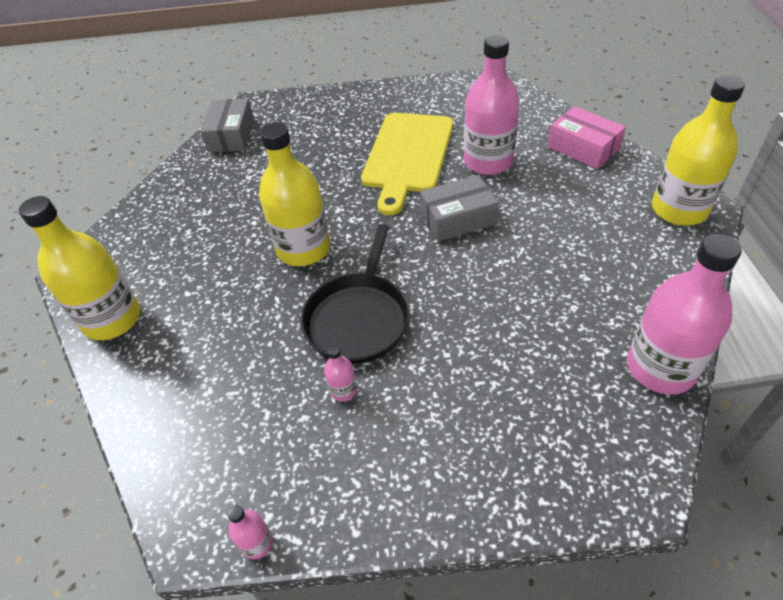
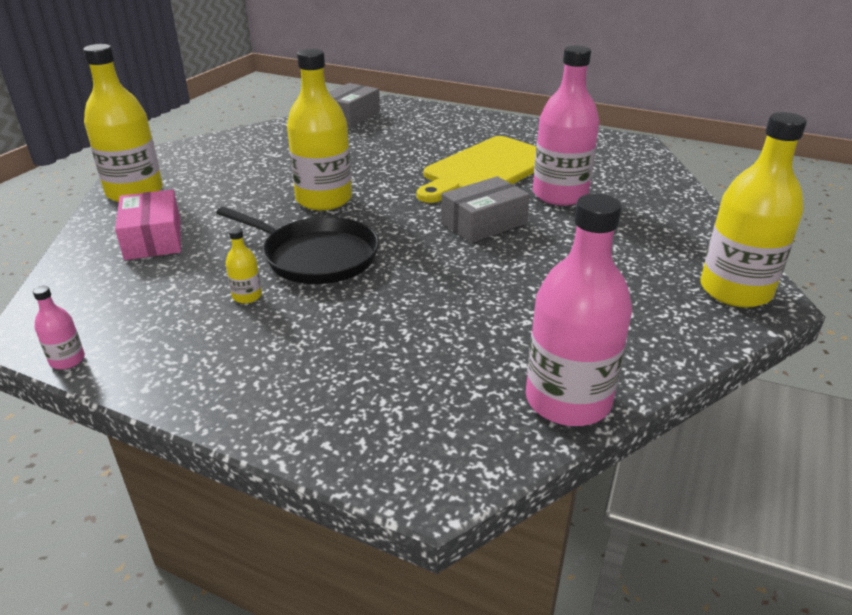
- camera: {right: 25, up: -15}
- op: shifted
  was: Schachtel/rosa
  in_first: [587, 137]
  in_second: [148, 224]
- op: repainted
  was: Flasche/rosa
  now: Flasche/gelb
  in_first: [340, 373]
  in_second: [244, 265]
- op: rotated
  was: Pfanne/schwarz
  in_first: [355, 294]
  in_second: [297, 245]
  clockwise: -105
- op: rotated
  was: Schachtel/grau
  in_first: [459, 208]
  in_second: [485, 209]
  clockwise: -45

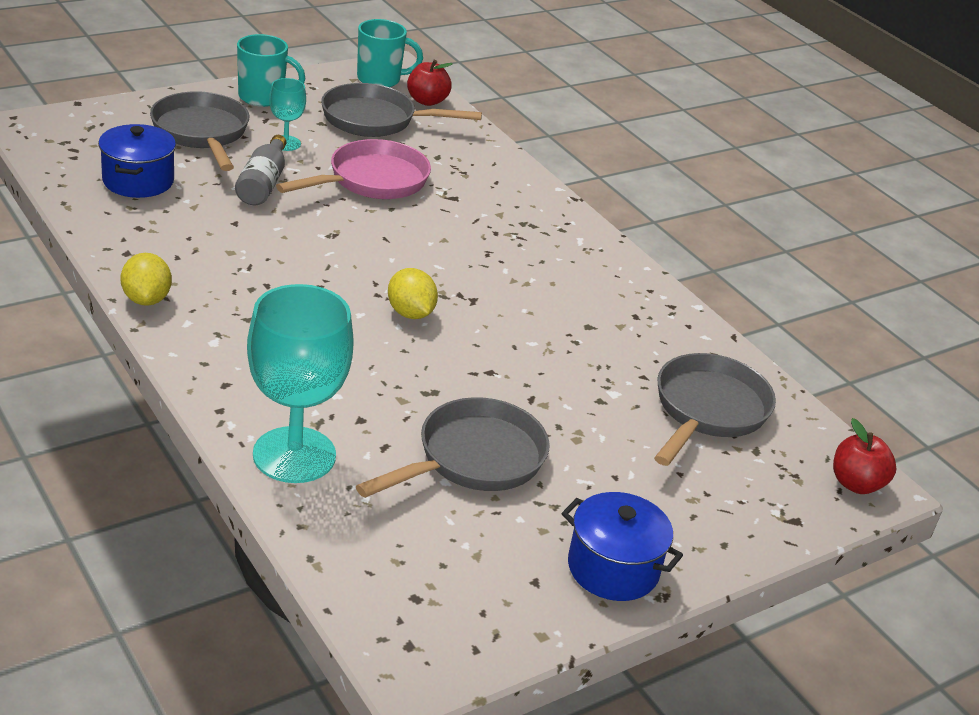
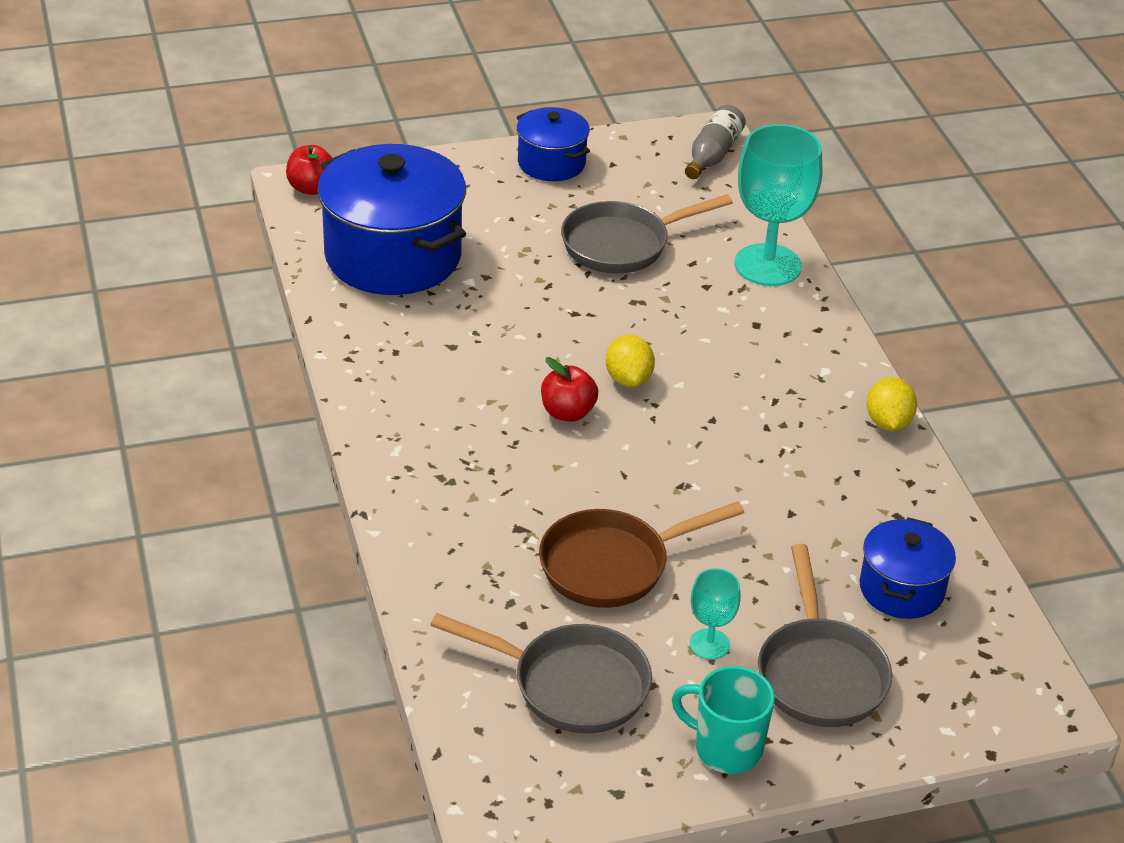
- camera: {right: -160, up: 5}
- op: gone
  was: Tasse/türkis
  in_first: [390, 53]
- op: shifted
  was: Flasche/grau
  in_first: [260, 170]
  in_second: [715, 142]
- op: shifted
  was: Apfel/rot
  in_first: [430, 83]
  in_second: [569, 389]
- op: swapped
  was: Pfanne/grau
  now: Kochtopf/blau
  in_first: [715, 409]
  in_second: [391, 219]
- op: repainted
  was: Pfanne/rosa
  now: Pfanne/braun
  in_first: [353, 169]
  in_second: [642, 554]

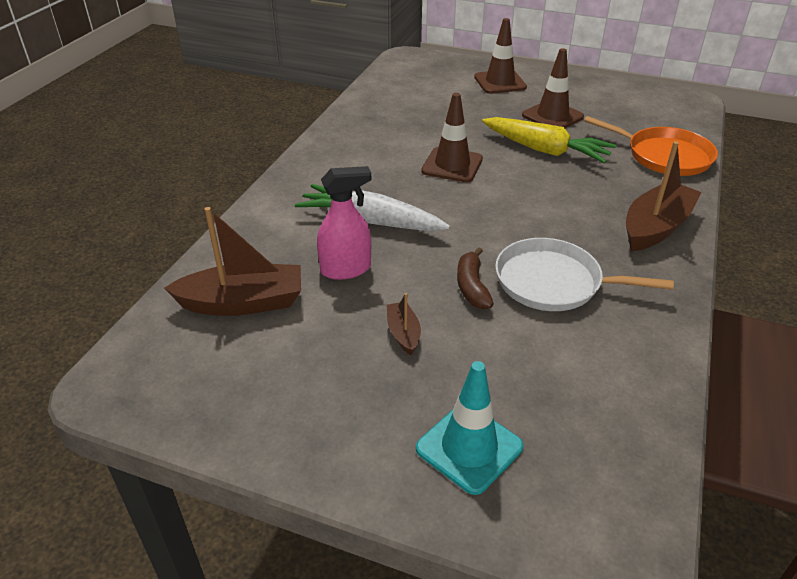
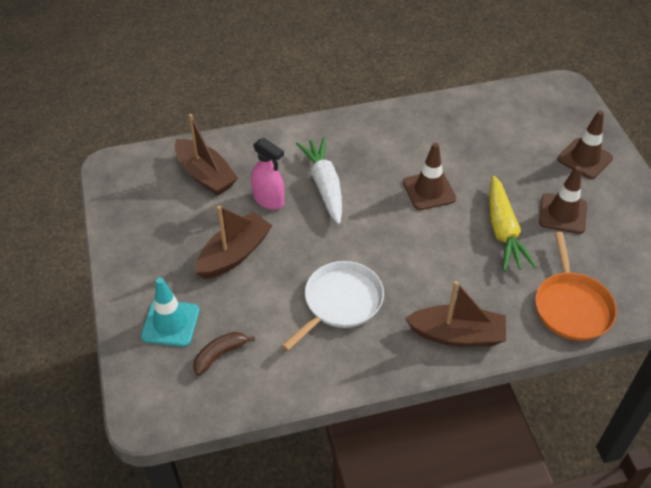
- camera: {right: 55, up: 10}
- op: shifted
  was: Banane/braun
  in_first: [475, 278]
  in_second: [224, 353]
- op: rotated
  was: Pfanne/weiß
  in_first: [584, 274]
  in_second: [333, 306]
  clockwise: 60
- op: scaled
  was: Boot/braun
  in_first: [404, 324]
  in_second: [234, 242]
  ratio: 2.01

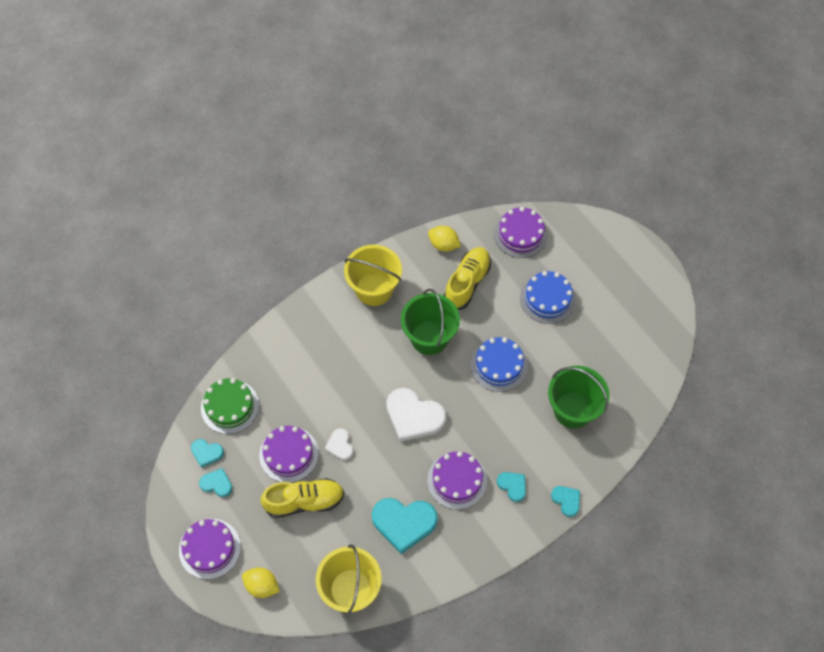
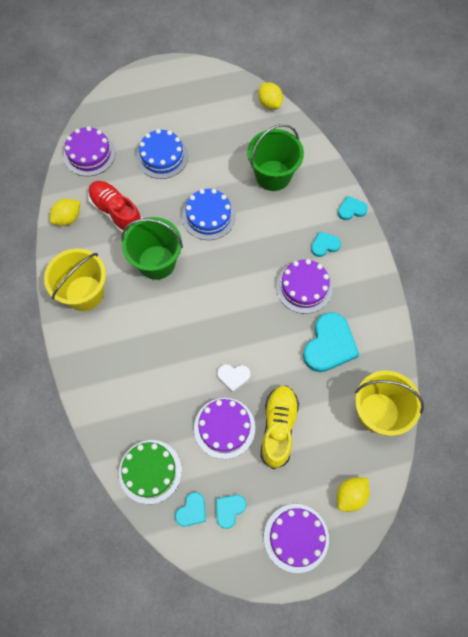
- camera: {right: -70, up: 5}
- op: gone
  was: Herz/weiß
  in_first: [416, 415]
- op: new
  now: Zitrone/gelb
  in_second: [270, 96]
- op: repainted
  was: Schuh/gelb
  now: Schuh/rot
  in_first: [467, 278]
  in_second: [115, 207]

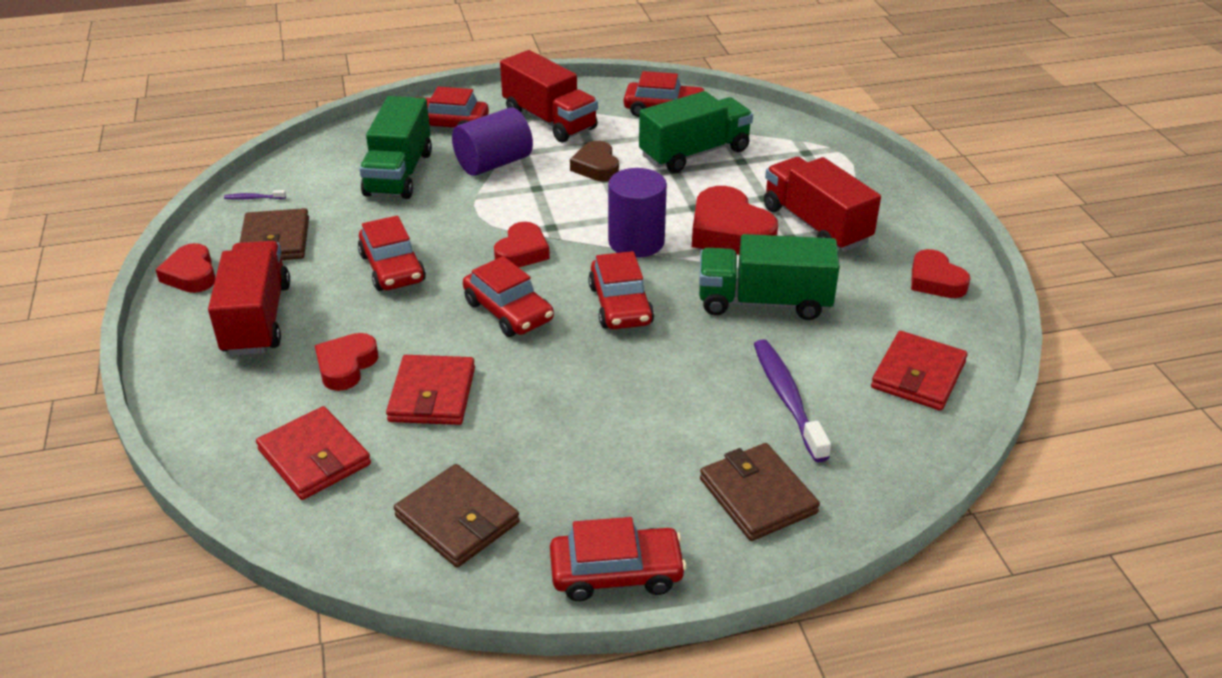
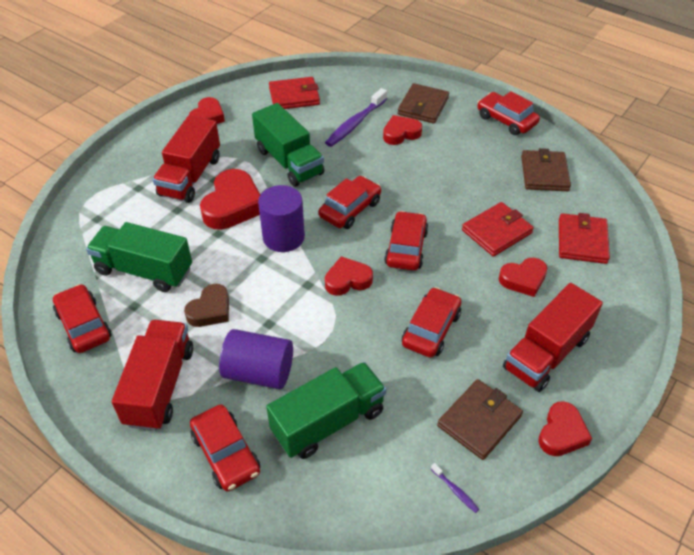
- camera: {right: -130, up: 10}
- op: new
  now: Herz/rot
  in_second: [402, 130]

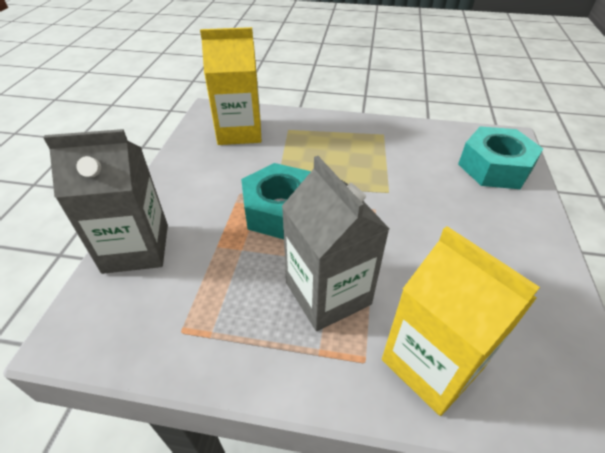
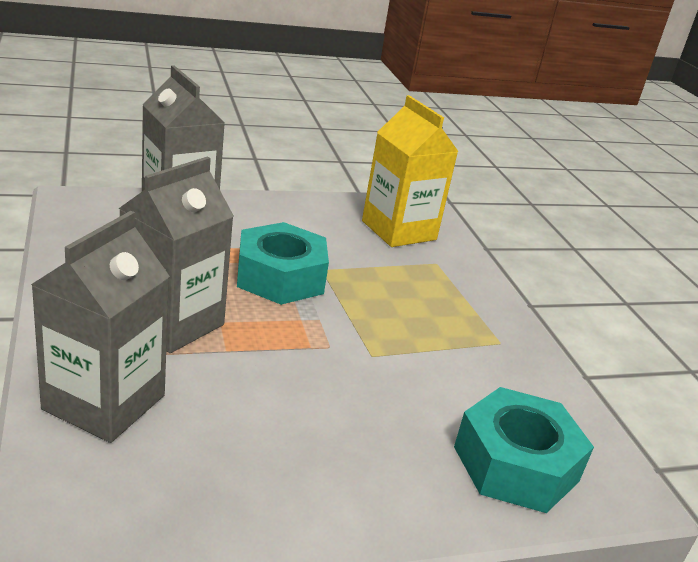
- camera: {right: 60, up: -15}
- op: repainted
  was: Getränkekarton/gelb
  now: Getränkekarton/grau
  in_first: [461, 321]
  in_second: [100, 327]

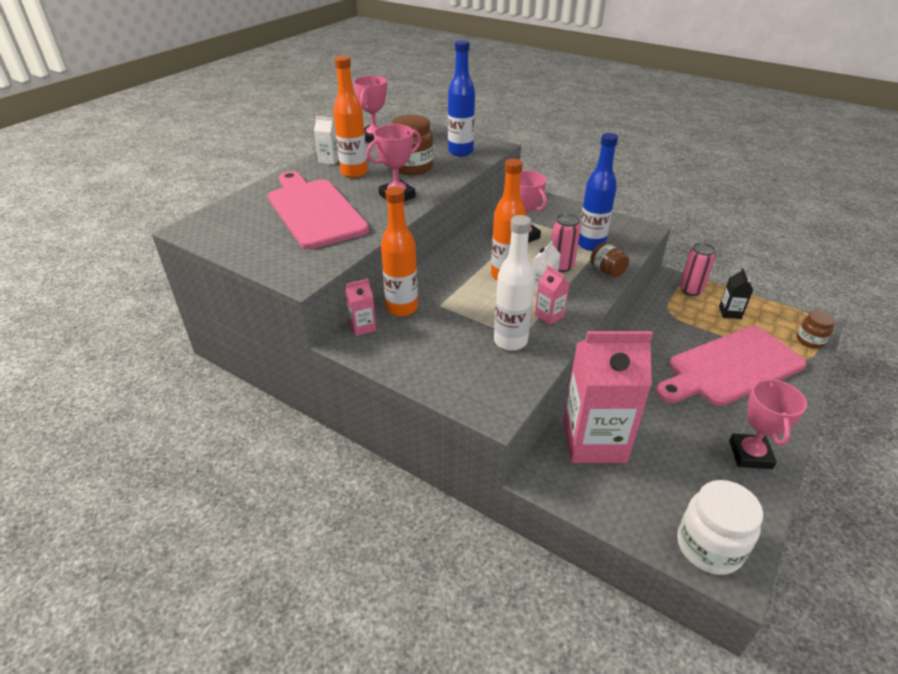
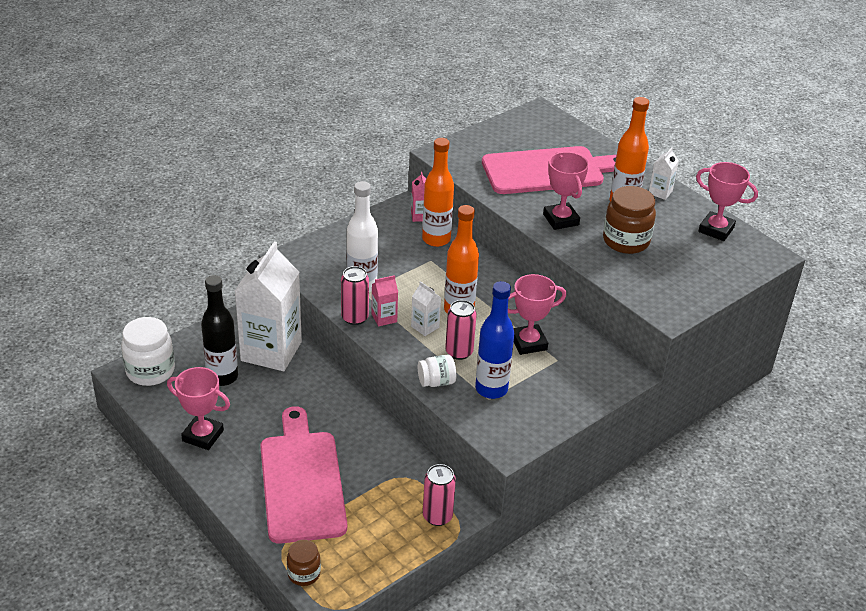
- camera: {right: 105, up: 0}
- op: gone
  was: Flasche/blau
  in_first: [461, 98]
- op: gone
  was: Getränkekarton/schwarz
  in_first: [736, 293]
- op: new
  now: Flasche/schwarz
  in_second: [219, 330]
- op: new
  now: Dose/rosa
  in_second: [355, 295]
- op: repainted
  was: Getränkekarton/rosa
  now: Getränkekarton/weiß
  in_first: [608, 397]
  in_second: [268, 306]
- op: repainted
  was: Einmachglas/braun
  now: Einmachglas/weiß
  in_first: [609, 259]
  in_second: [437, 370]

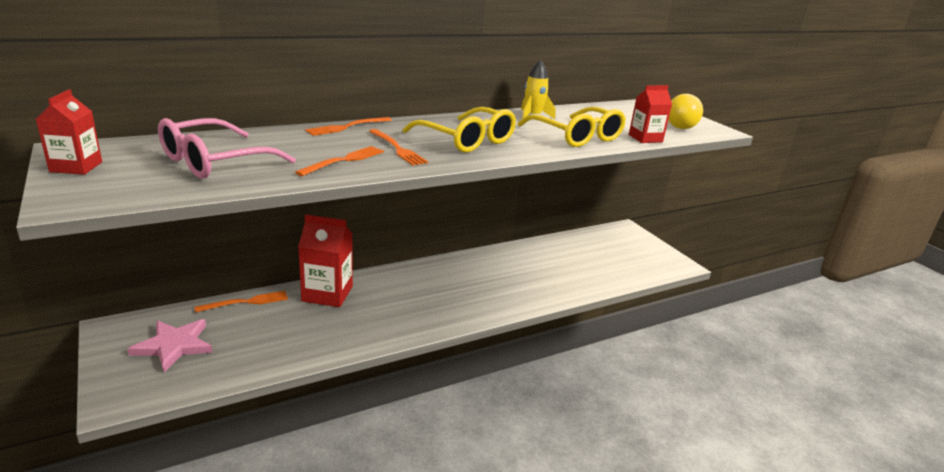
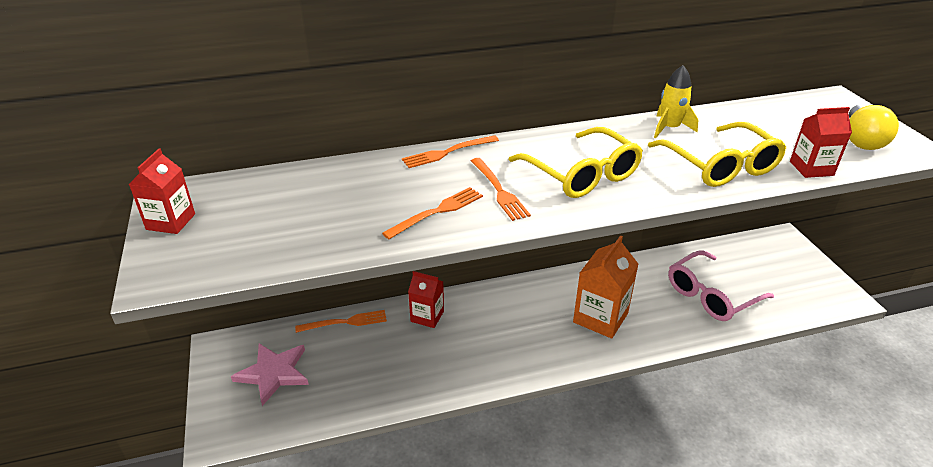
- camera: {right: 15, up: 10}
- op: new
  now: Getränkekarton/orange
  in_second: [605, 287]
- op: shifted
  was: Brille/rosa
  in_first: [227, 148]
  in_second: [721, 286]
- op: scaled
  was: Getränkekarton/rot
  in_first: [325, 260]
  in_second: [426, 299]
  ratio: 0.62

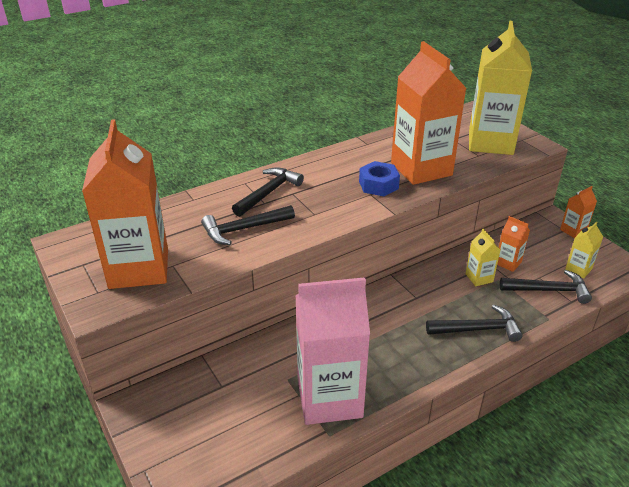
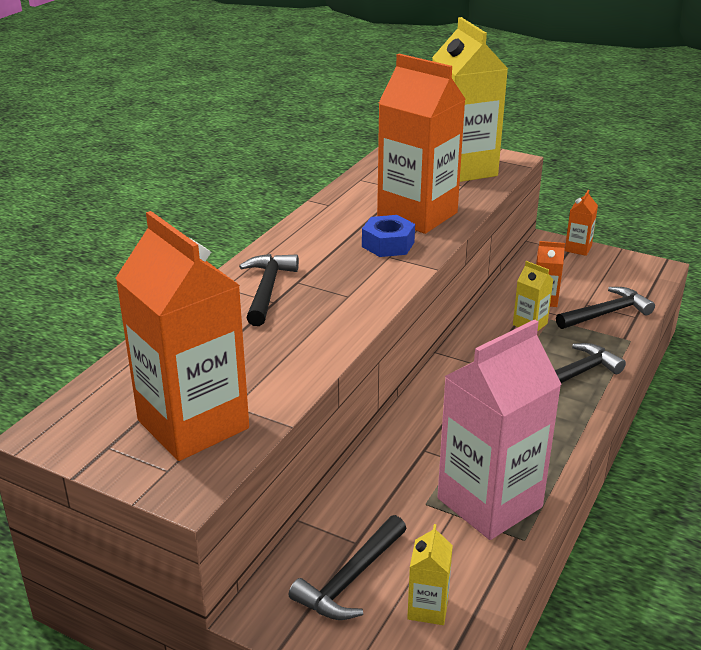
- camera: {right: -30, up: -5}
- op: shifted
  was: Hammer/schwarz
  in_first: [248, 225]
  in_second: [348, 567]
- op: shifted
  was: Getränkekarton/gelb
  in_first: [584, 249]
  in_second: [430, 574]

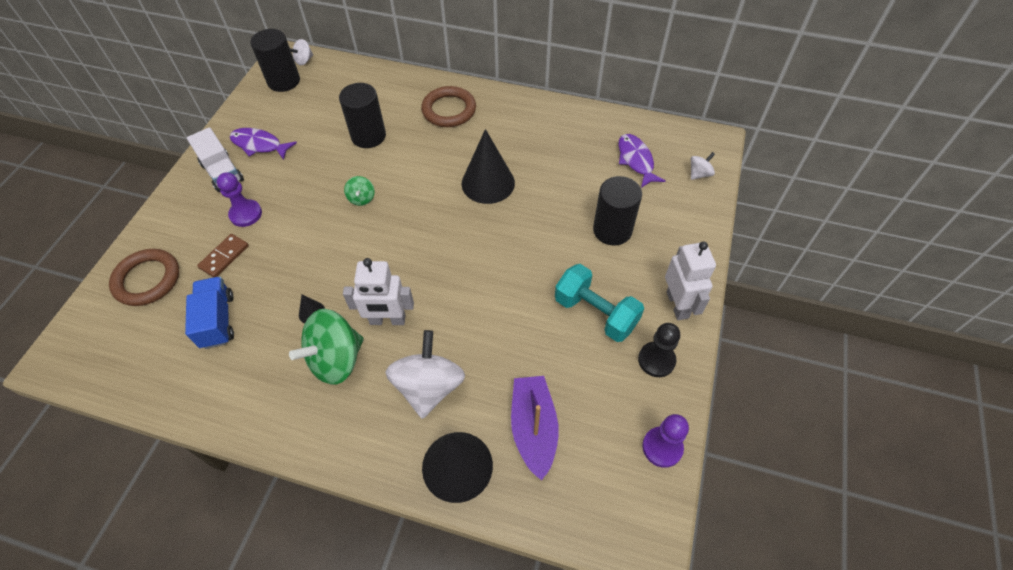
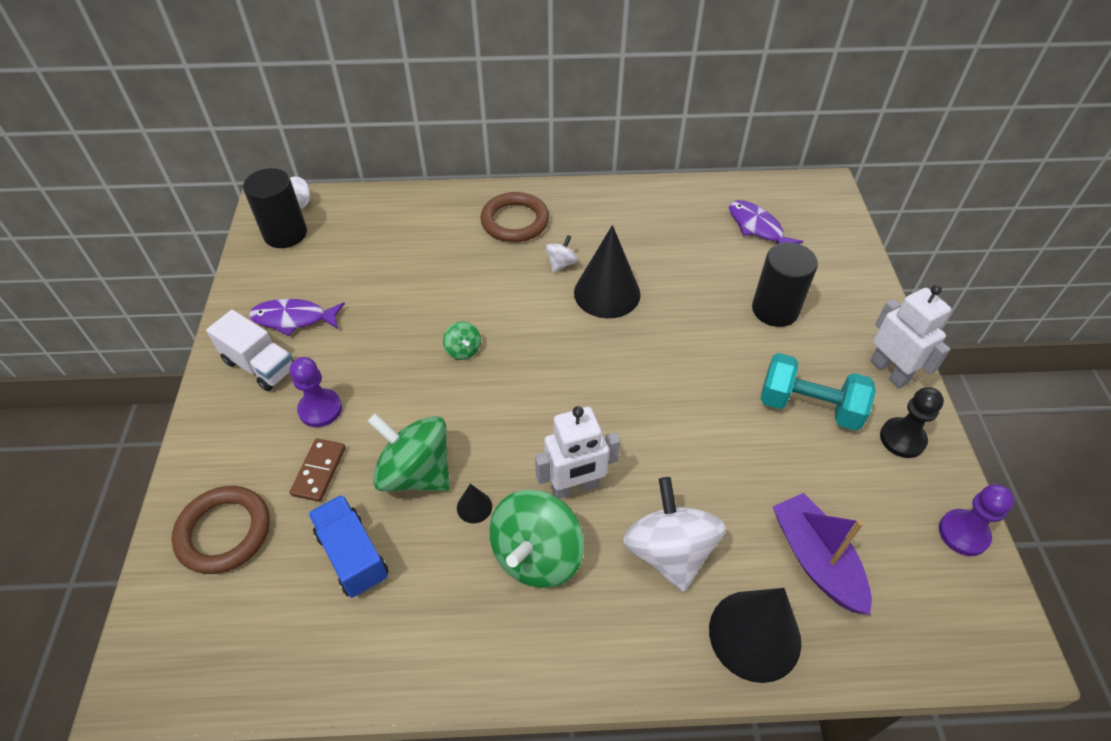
- camera: {right: -20, up: -5}
- op: gone
  was: Vollzylinder/schwarz
  in_first: [362, 115]
- op: new
  now: Kreisel/grün
  in_second: [408, 452]
- op: shifted
  was: Kreisel/weiß
  in_first: [703, 166]
  in_second: [562, 254]

